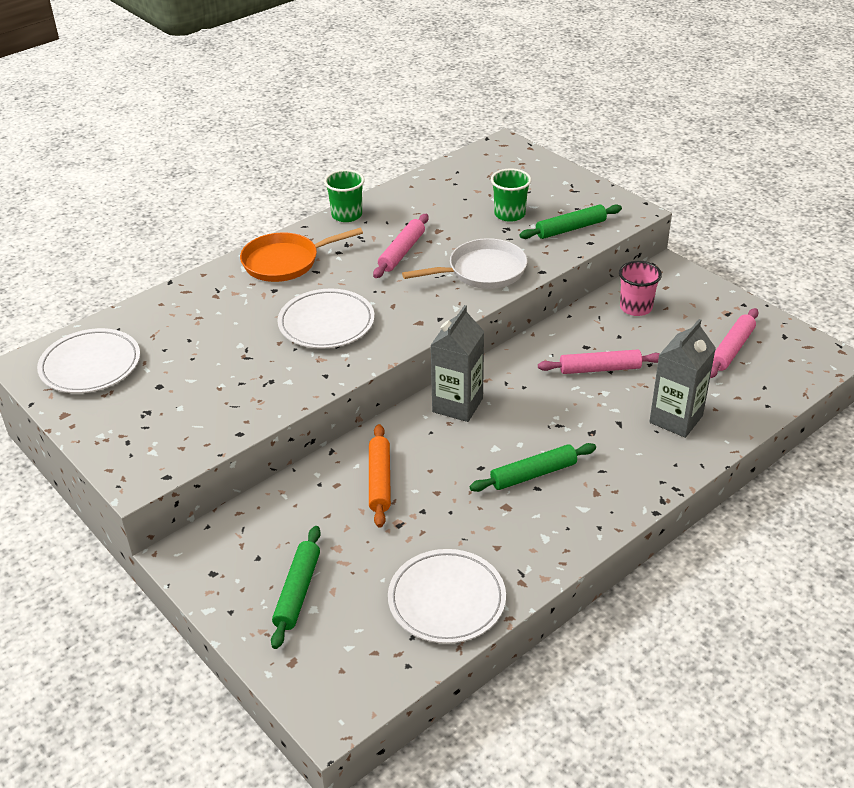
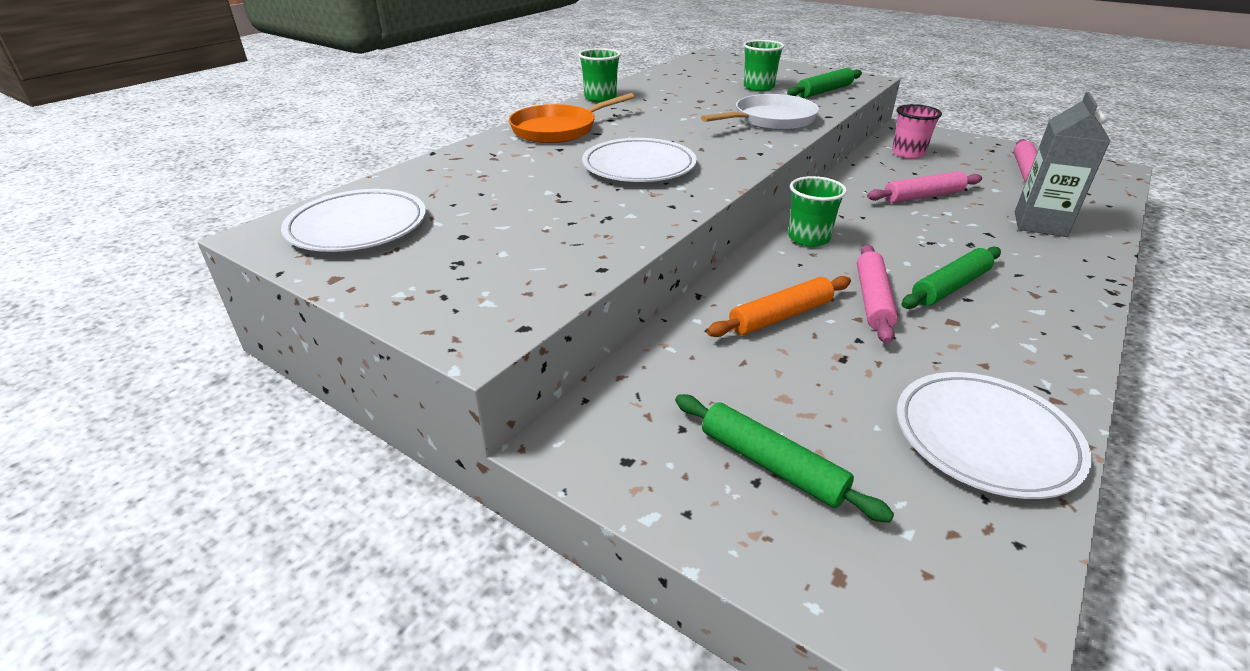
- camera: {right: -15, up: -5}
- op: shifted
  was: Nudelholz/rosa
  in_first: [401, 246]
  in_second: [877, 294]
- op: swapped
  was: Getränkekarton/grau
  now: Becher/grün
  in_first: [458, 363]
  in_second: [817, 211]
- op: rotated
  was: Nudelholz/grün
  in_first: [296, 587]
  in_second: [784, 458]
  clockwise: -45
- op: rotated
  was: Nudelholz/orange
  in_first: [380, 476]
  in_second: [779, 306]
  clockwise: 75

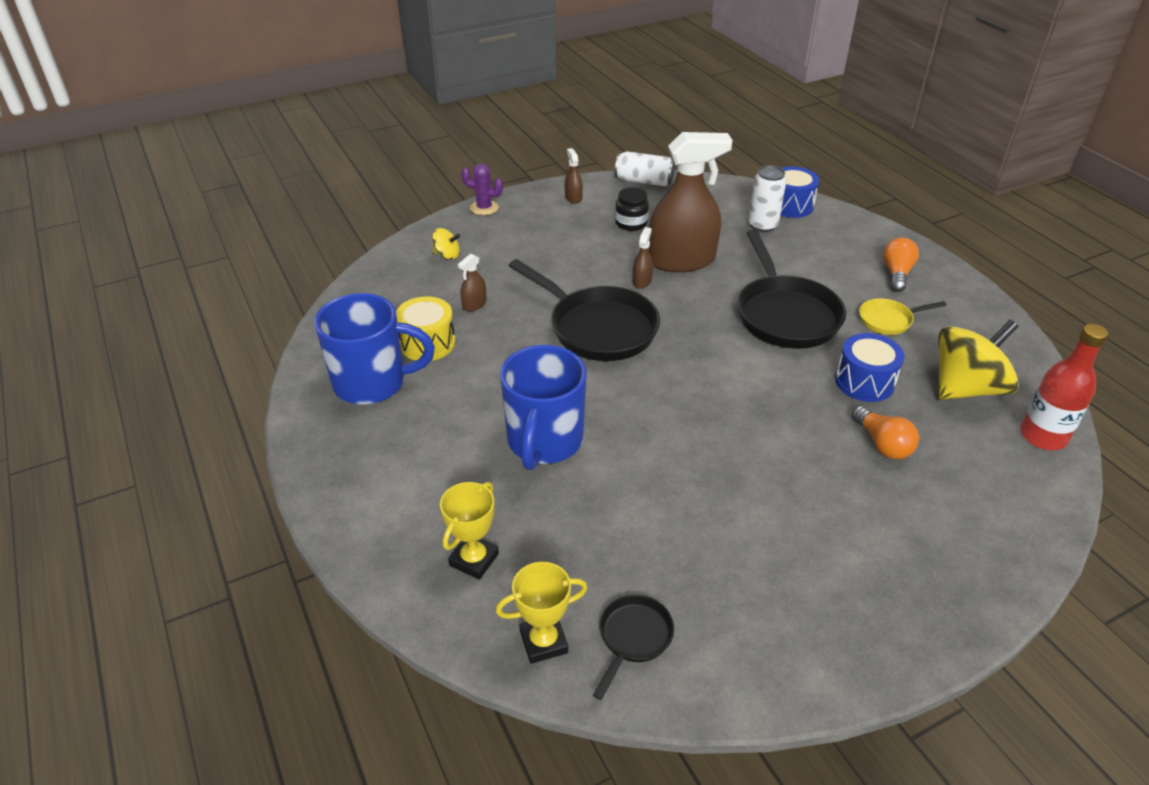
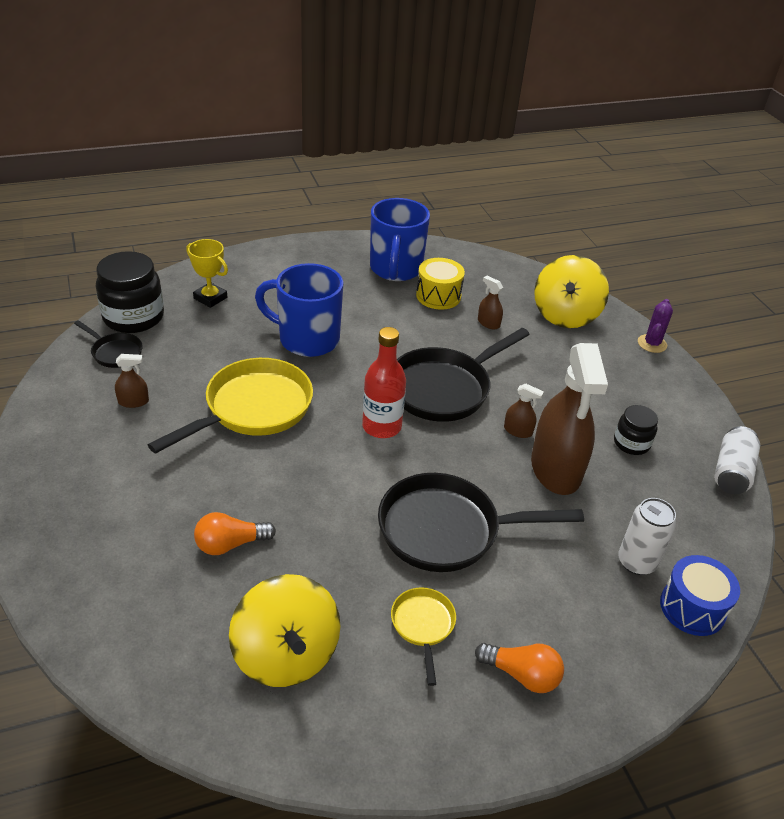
- camera: {right: 95, up: 0}
- op: gone
  was: Trommel/blau
  in_first: [869, 367]
- op: new
  now: Pfanne/gelb
  in_second: [230, 406]
- op: shifted
  was: Sprühflasche/braun
  in_first: [574, 176]
  in_second: [132, 381]
- op: shifted
  was: Flasche/rot
  in_first: [1064, 387]
  in_second: [384, 382]
- op: swapped
  was: Pokal/gelb
  now: Einmachglas/schwarz
  in_first: [541, 613]
  in_second: [130, 292]
- op: scaled
  was: Kreisel/gelb
  in_first: [446, 244]
  in_second: [571, 291]
  ratio: 2.22

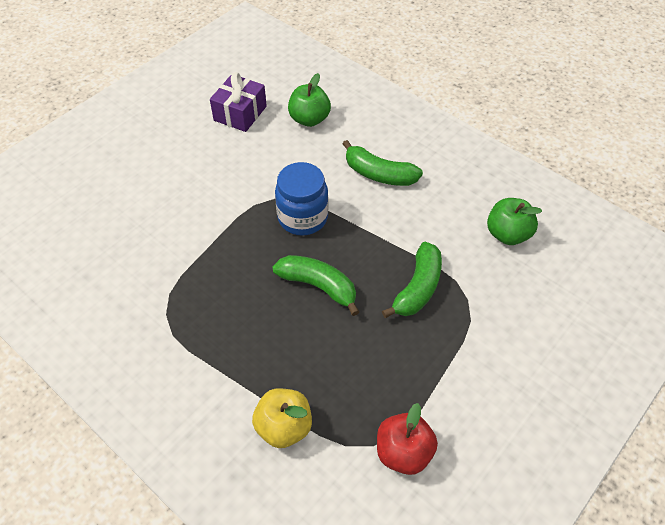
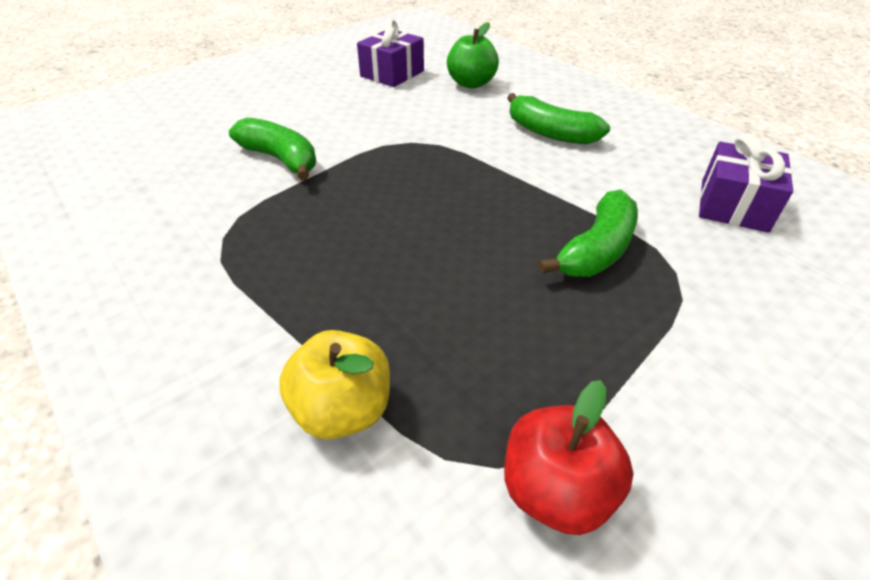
- camera: {right: 10, up: -10}
- op: gone
  was: Einmachglas/blau
  in_first: [302, 199]
- op: shifted
  was: Banane/grün
  in_first: [315, 285]
  in_second: [272, 148]
- op: swapped
  was: Apfel/grün
  now: Geschenk/lila
  in_first: [514, 221]
  in_second: [746, 183]

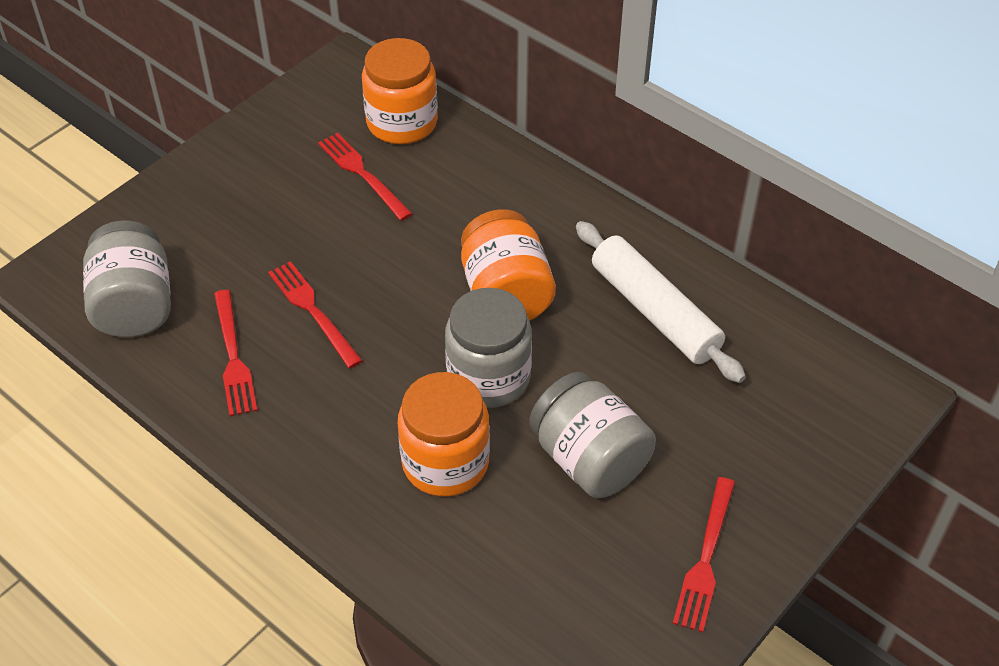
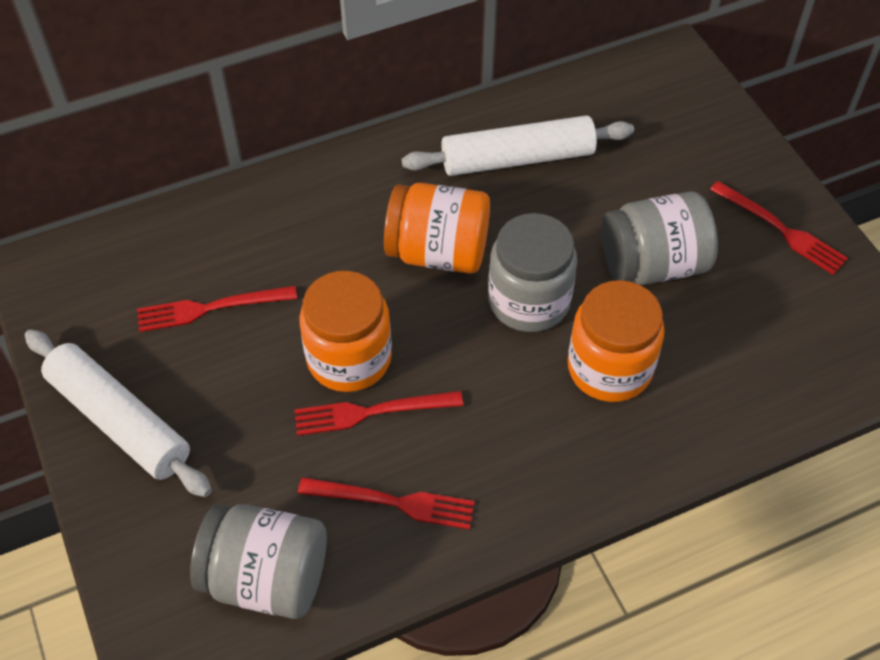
- camera: {right: -65, up: 5}
- op: new
  now: Nudelholz/weiß
  in_second: [118, 413]
- op: shifted
  was: Einmachglas/orange
  in_first: [400, 91]
  in_second: [345, 331]

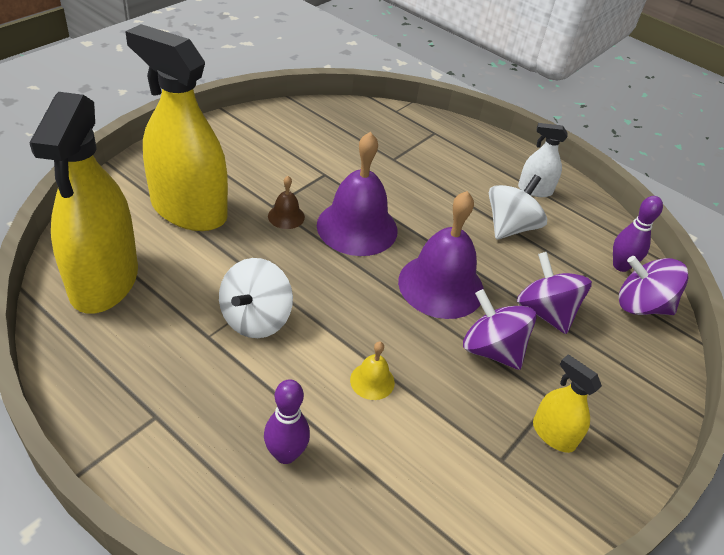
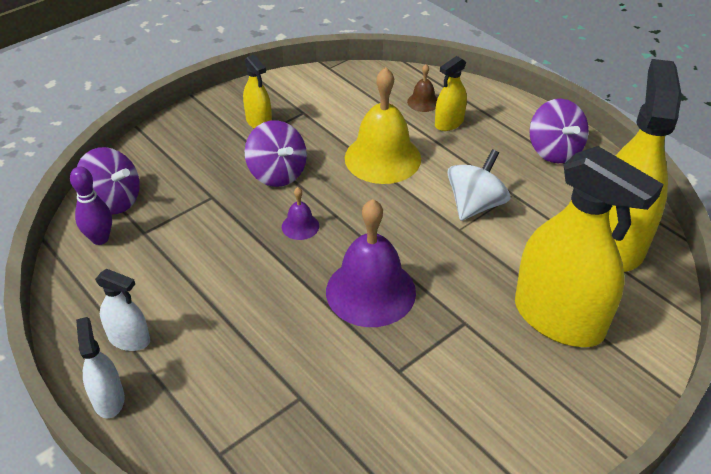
- camera: {right: -165, up: 0}
- op: gone
  was: Kreisel/weiß
  in_first: [518, 207]
- op: new
  now: Sprühflasche/weiß
  in_second: [100, 367]
- op: shifted
  was: Glocke/braun
  in_first: [286, 202]
  in_second: [422, 88]
- op: shifted
  was: Kreisel/lila
  in_first: [554, 293]
  in_second: [559, 131]
- op: swapped
  was: Bowlingkegel/lila
  now: Sprühflasche/gelb
  in_first: [287, 421]
  in_second: [451, 93]
- op: scaled
  was: Glocke/gelb
  in_first: [372, 371]
  in_second: [383, 125]
  ratio: 2.21
- op: scaled
  was: Glocke/lila
  in_first: [441, 255]
  in_second: [300, 213]
  ratio: 0.45

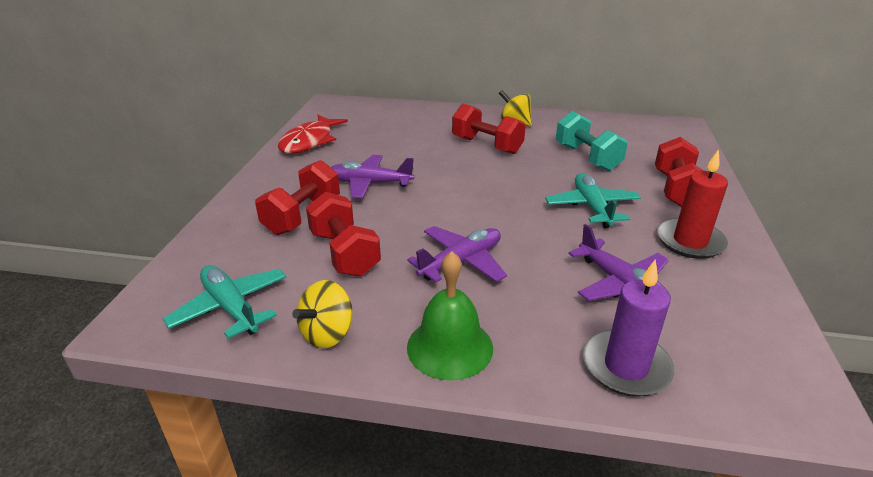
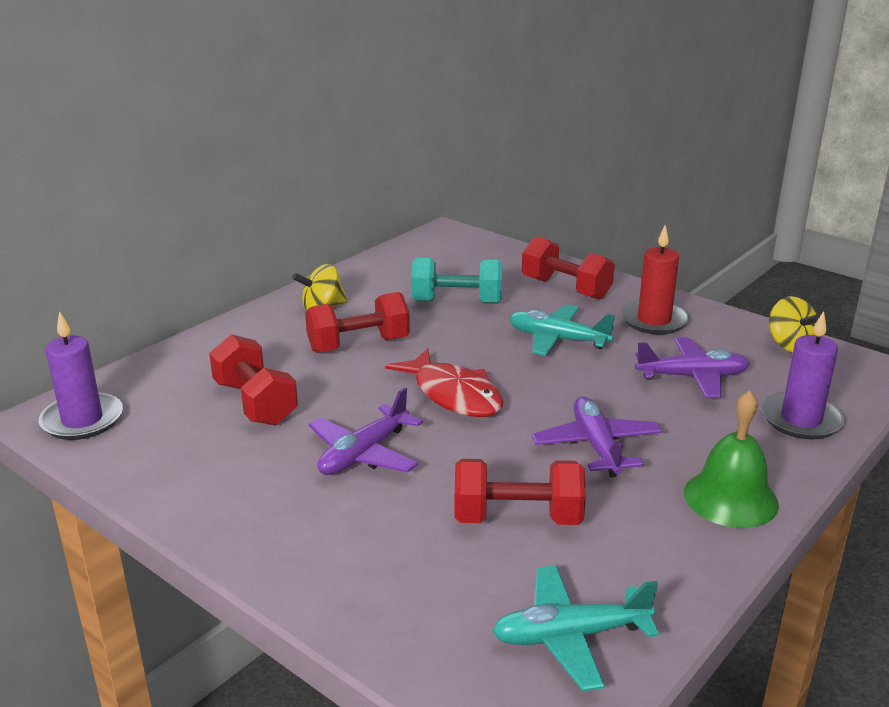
- camera: {right: -60, up: -5}
- op: new
  now: Kerze/lila
  in_second: [81, 375]
- op: shifted
  was: Hantel/rot
  in_first: [297, 197]
  in_second: [253, 380]
- op: shifted
  was: Fisch/rot
  in_first: [313, 134]
  in_second: [444, 383]
- op: shifted
  was: Kreisel/gelb
  in_first: [322, 314]
  in_second: [794, 324]

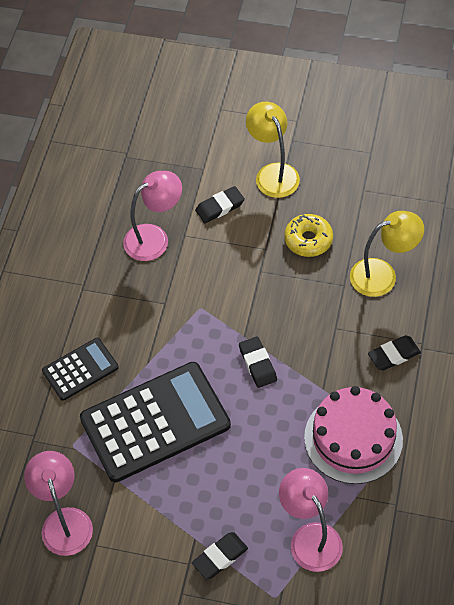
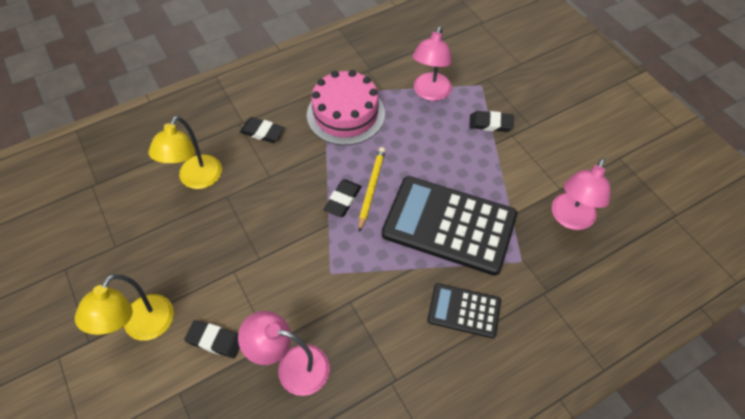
- camera: {right: -135, up: 0}
- op: gone
  was: Donut/gelb
  in_first: [308, 235]
- op: new
  now: Bleistift/gelb
  in_second: [372, 189]
- op: rotated
  was: Lampe/gelb
  in_first: [387, 254]
  in_second: [185, 152]
  clockwise: -105

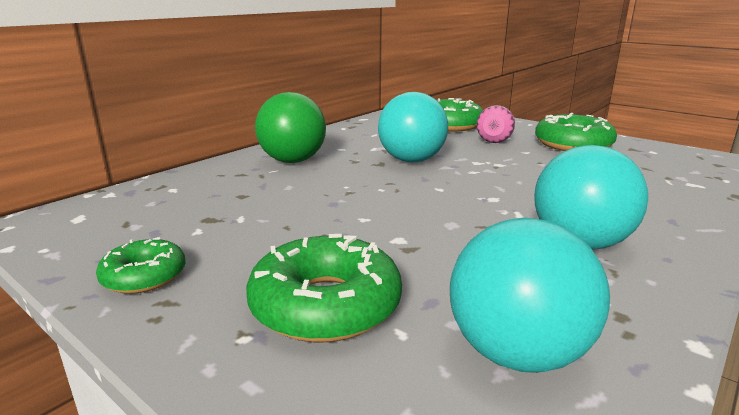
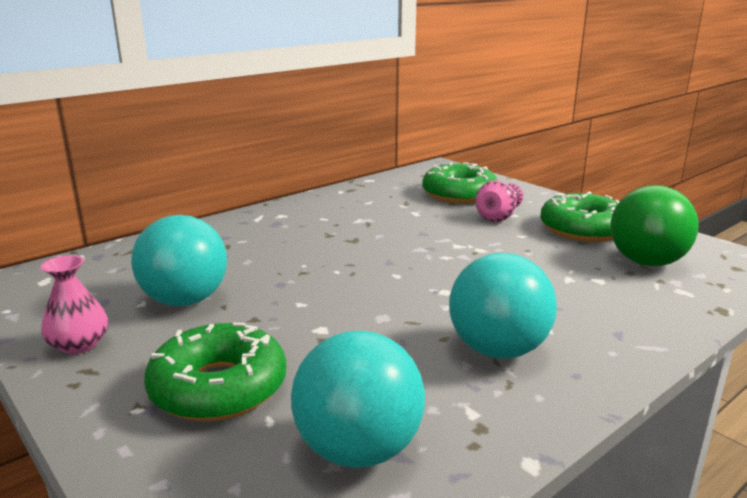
- camera: {right: 10, up: 0}
- op: shifted
  was: Ball/grün
  in_first: [290, 127]
  in_second: [655, 225]
- op: shifted
  was: Ball/türkis
  in_first: [413, 127]
  in_second: [179, 260]
- op: swapped
  was: Donut/grün
  now: Vase/rosa
  in_first: [140, 265]
  in_second: [74, 304]

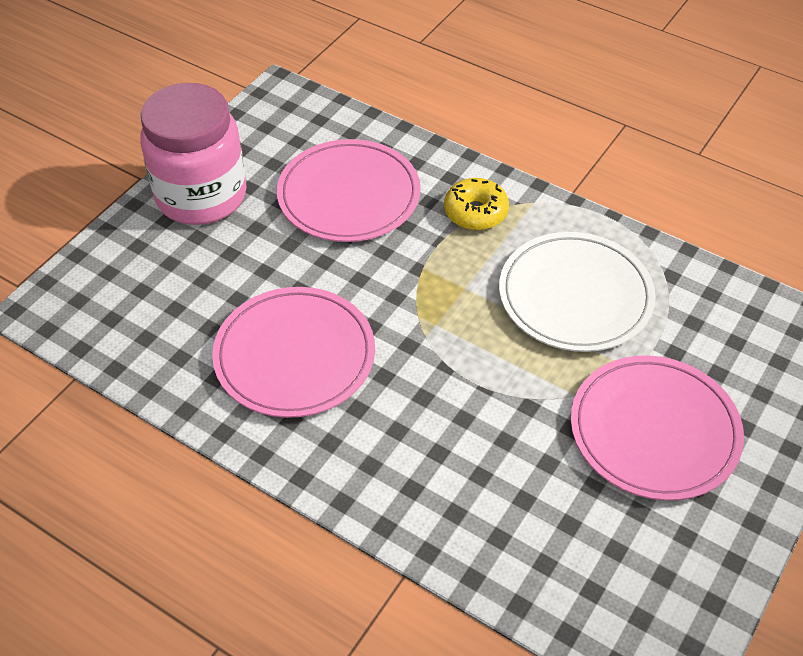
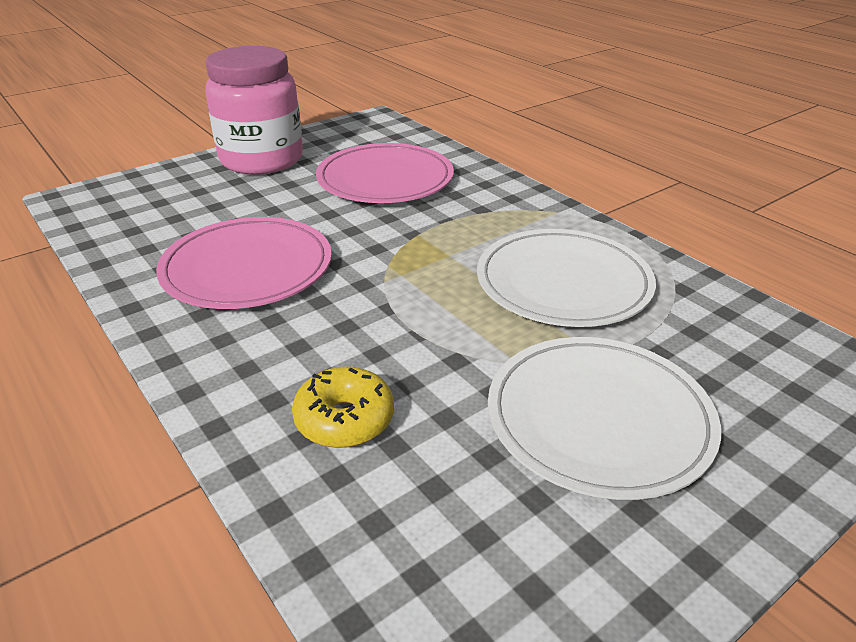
- camera: {right: 20, up: -15}
- op: shifted
  was: Donut/gelb
  in_first: [476, 204]
  in_second: [343, 407]
- op: repainted
  was: Teller/rosa
  now: Teller/weiß
  in_first: [657, 428]
  in_second: [604, 418]

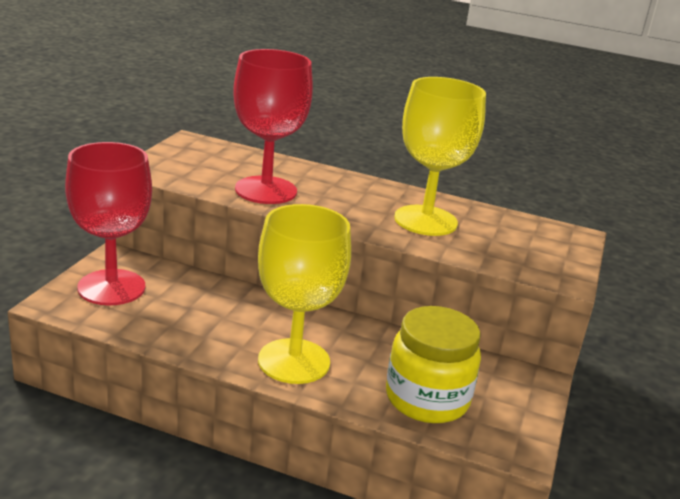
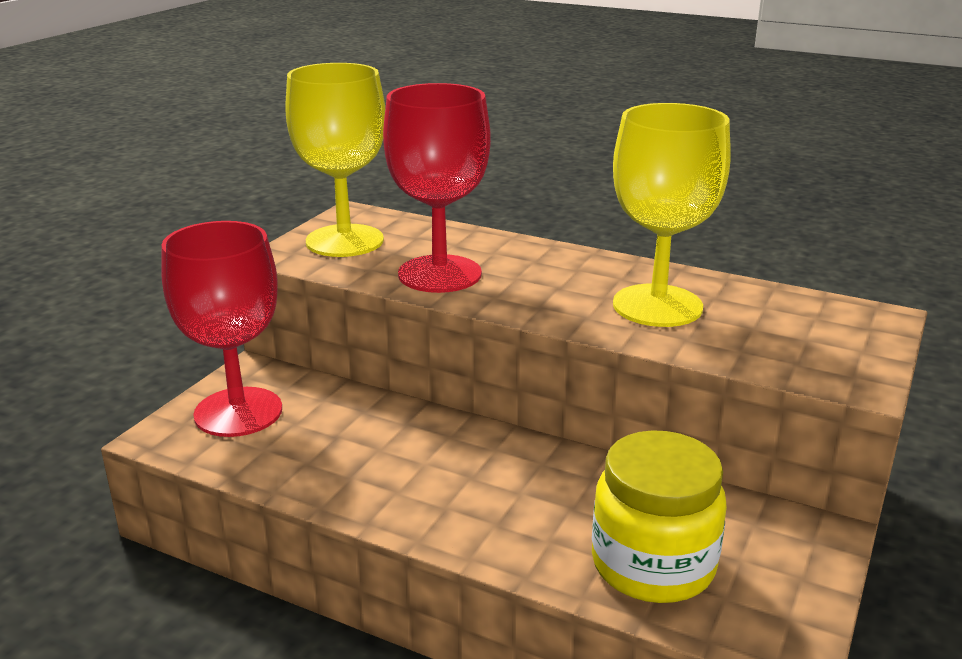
- camera: {right: 10, up: 0}
- op: shifted
  was: Kelch/gelb
  in_first: [304, 294]
  in_second: [335, 160]

